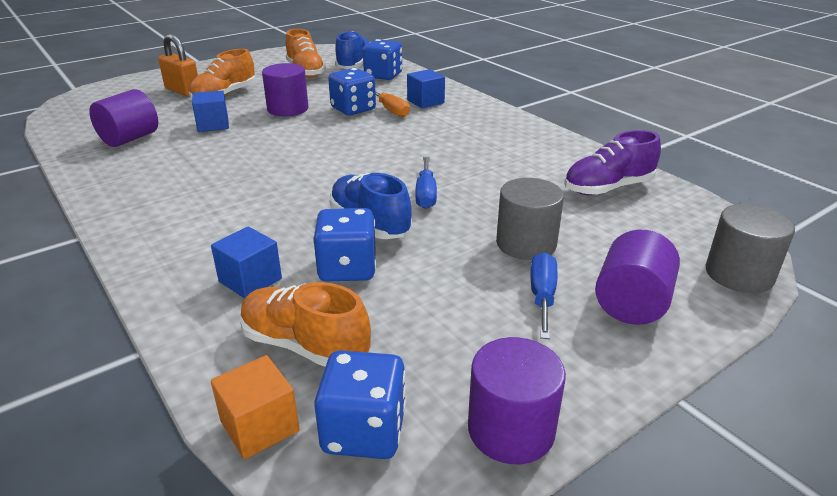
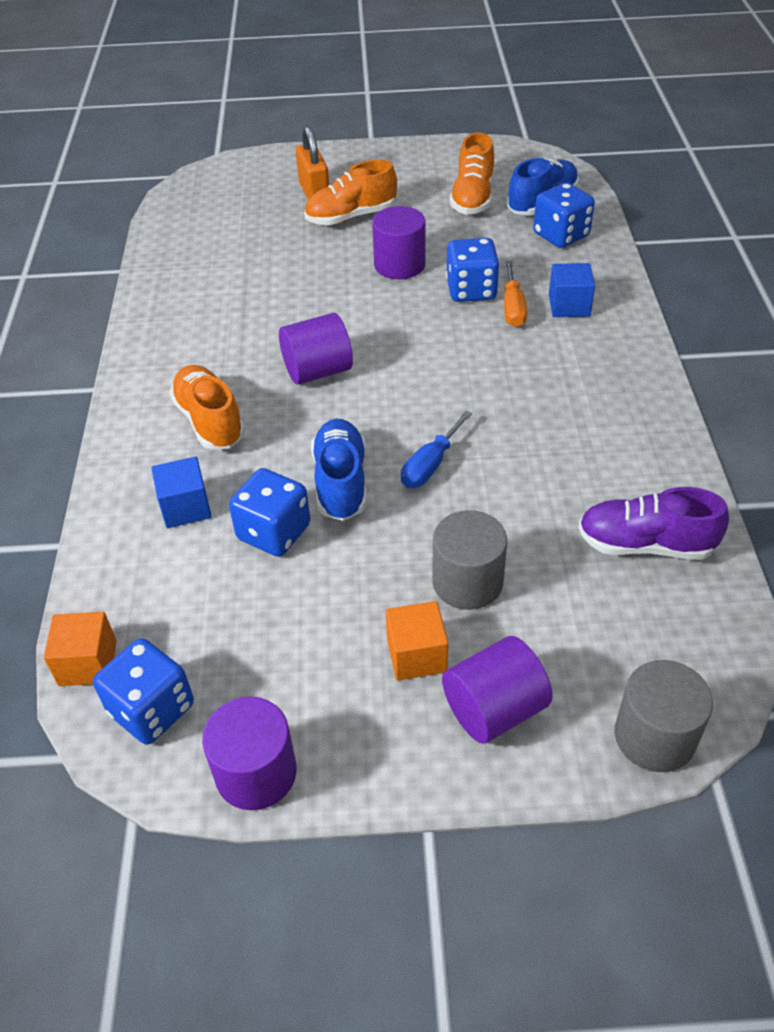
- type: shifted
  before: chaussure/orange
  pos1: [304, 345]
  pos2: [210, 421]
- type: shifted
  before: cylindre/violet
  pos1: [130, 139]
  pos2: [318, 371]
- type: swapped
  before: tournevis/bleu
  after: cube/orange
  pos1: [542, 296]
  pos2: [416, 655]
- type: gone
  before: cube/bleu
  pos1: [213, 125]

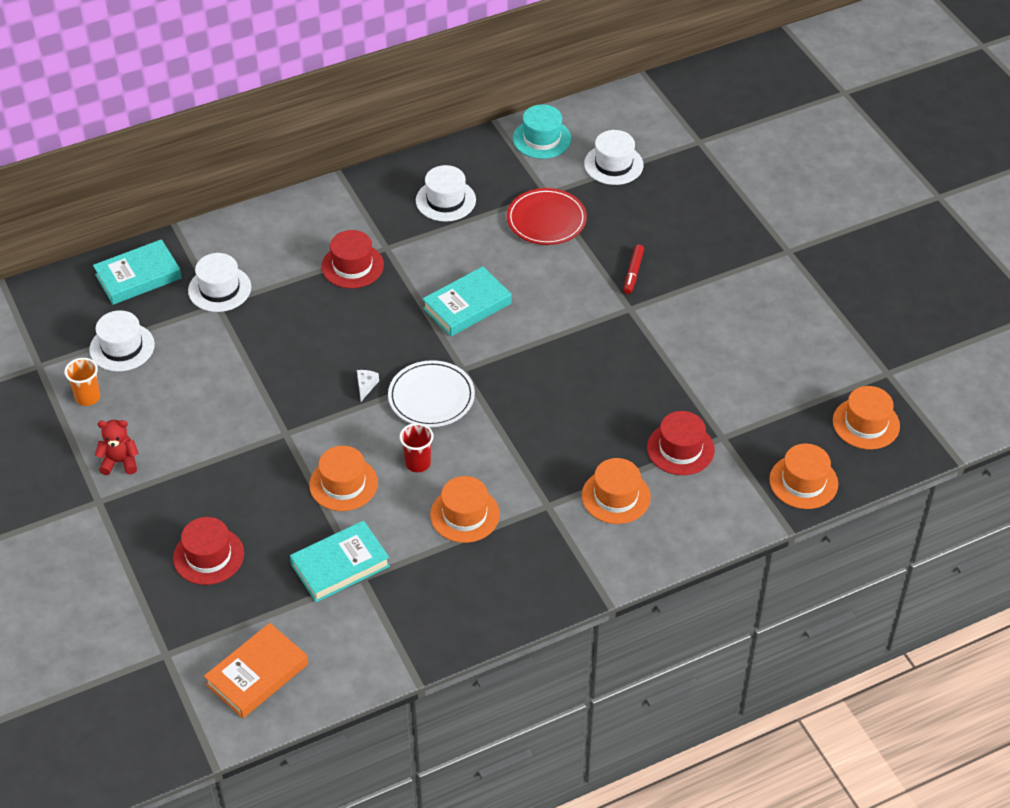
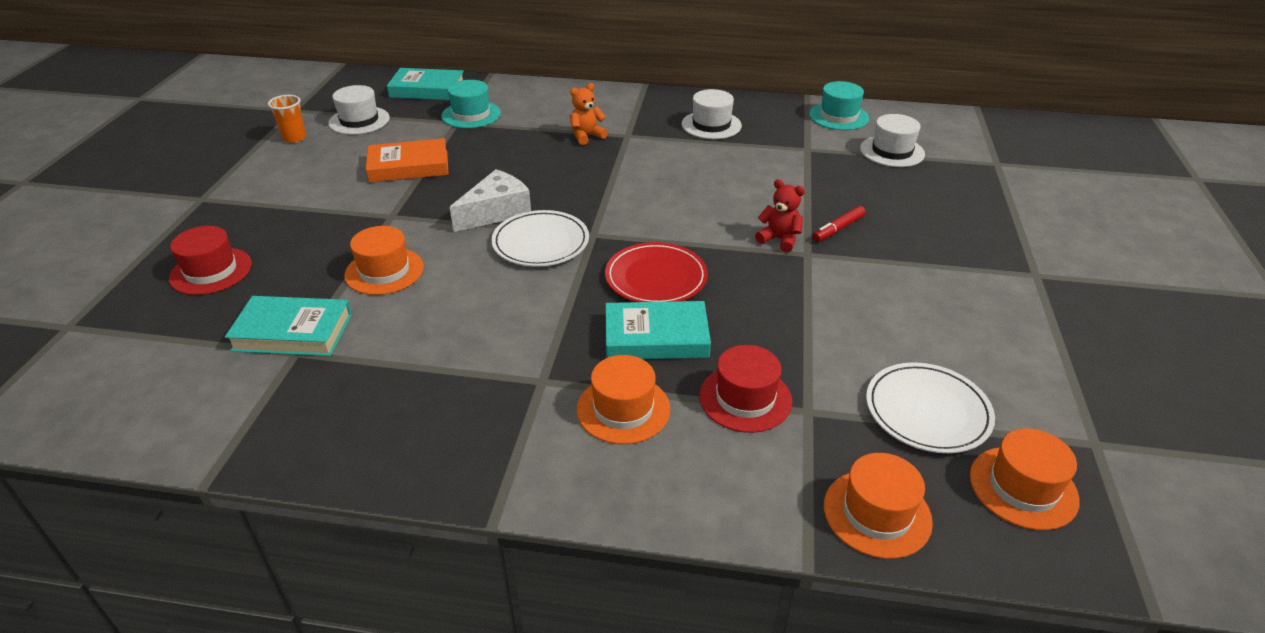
- type: shifted
  before: livre/orange
  pos1: [257, 674]
  pos2: [409, 166]
- type: repainted
  before: chapeau/blanc
  after: chapeau/turquoise
  pos1: [219, 289]
  pos2: [471, 114]
- type: scaled
  before: fromage/blanc
  pos1: [366, 386]
  pos2: [496, 212]
  scale: 2.28
- type: swapped
  before: chapeau/rouge
  after: ours en peluche/orange
  pos1: [352, 266]
  pos2: [586, 136]
- type: shifted
  before: assiette/rouge
  pos1: [546, 220]
  pos2: [656, 278]
- type: shifted
  before: livre/turquoise
  pos1: [467, 306]
  pos2: [656, 337]
- type: shifted
  before: ours en peluche/rouge
  pos1: [120, 462]
  pos2: [779, 239]
- type: new
  after: assiette/blanc
  pos2: [927, 411]
- type: gone
  before: gobelet/rouge
  pos1: [418, 463]
- type: gone
  before: chapeau/orange
  pos1: [465, 514]

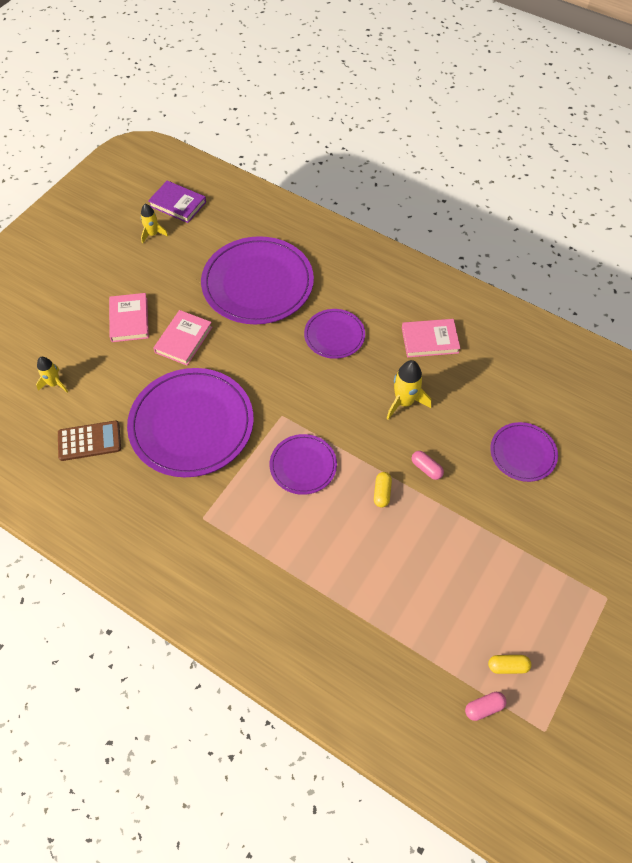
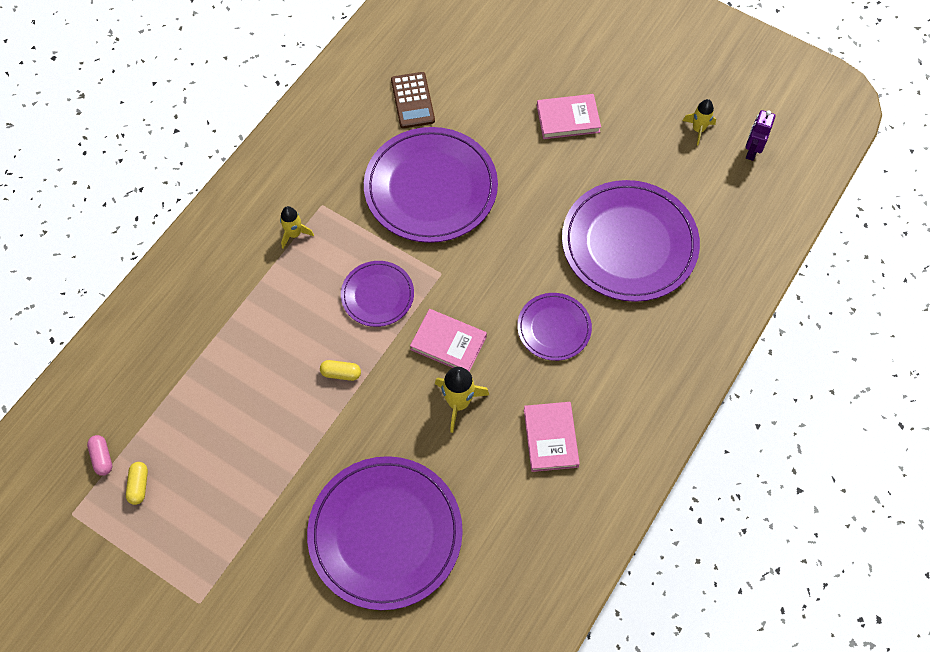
- type: shifted
  before: fusée/jaune
  pos1: [54, 383]
  pos2: [294, 234]
- type: scaled
  before: assiette/violet
  pos1: [523, 453]
  pos2: [385, 533]
  scale: 1.91
- type: shifted
  before: livre/rose
  pos1: [183, 340]
  pos2: [448, 343]
- type: swapped
  before: livre/violet
  after: robot/violet
  pos1: [178, 204]
  pos2: [751, 151]
- type: gone
  before: gélule/rose
  pos1: [426, 468]

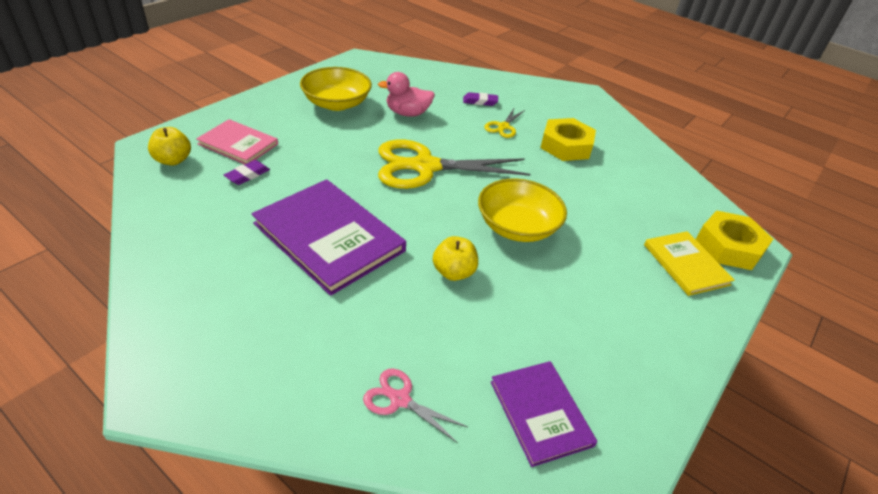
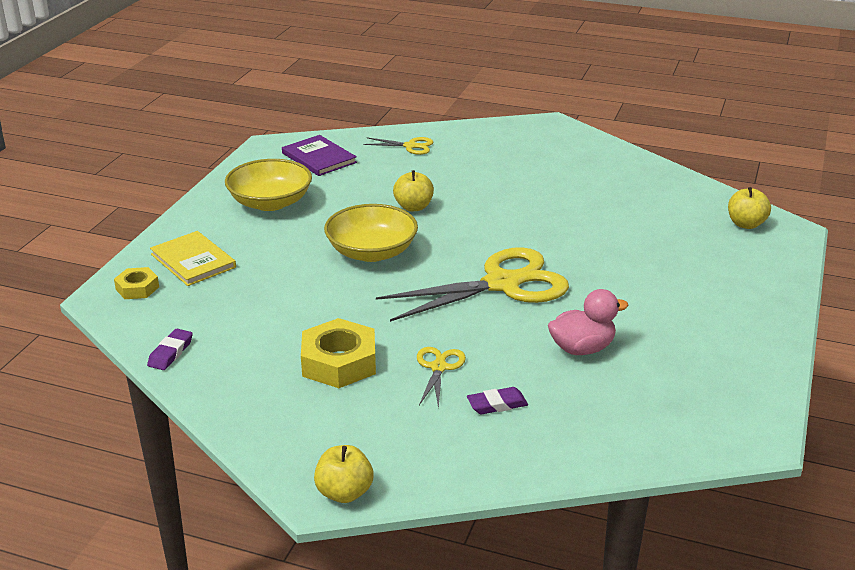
- type: scaled
  before: écrou/jaune
  pos1: [729, 247]
  pos2: [137, 288]
  scale: 0.57
- type: shifted
  before: gomme/violet
  pos1: [247, 175]
  pos2: [170, 353]
- type: shifted
  before: bol/jaune
  pos1: [336, 103]
  pos2: [270, 202]
- type: new
  after: pomme/jaune
  pos2: [344, 493]
- type: repainted
  before: ciseaux/rose
  after: ciseaux/jaune
  pos1: [400, 400]
  pos2: [410, 146]
- type: gone
  before: livre/rose
  pos1: [238, 144]
- type: gone
  before: livre/violet
  pos1: [328, 237]

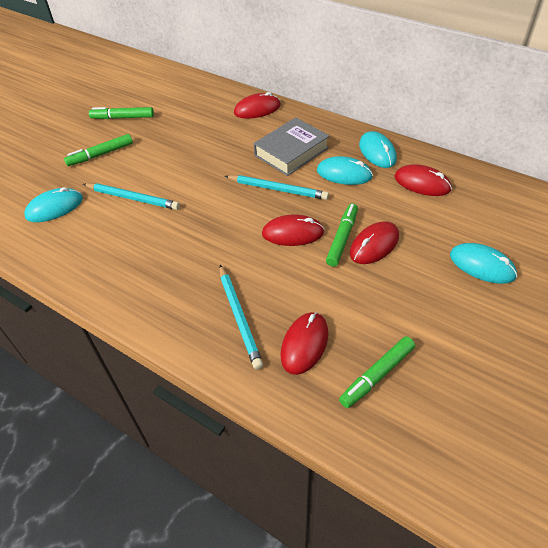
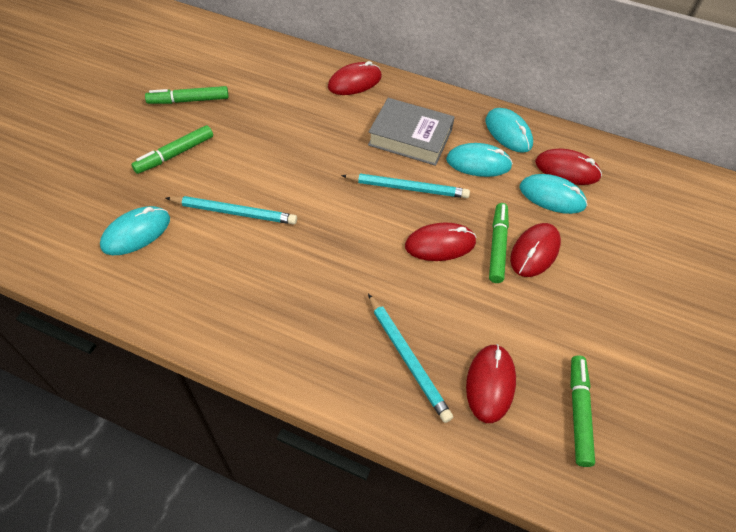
- type: rotated
  before: livre/gris
  pos1: [291, 151]
  pos2: [410, 137]
  turn: 75
- type: shifted
  before: souris/turquoise
  pos1: [482, 265]
  pos2: [552, 196]
- type: rotated
  before: feutre/vert
  pos1: [377, 375]
  pos2: [578, 412]
  turn: 150

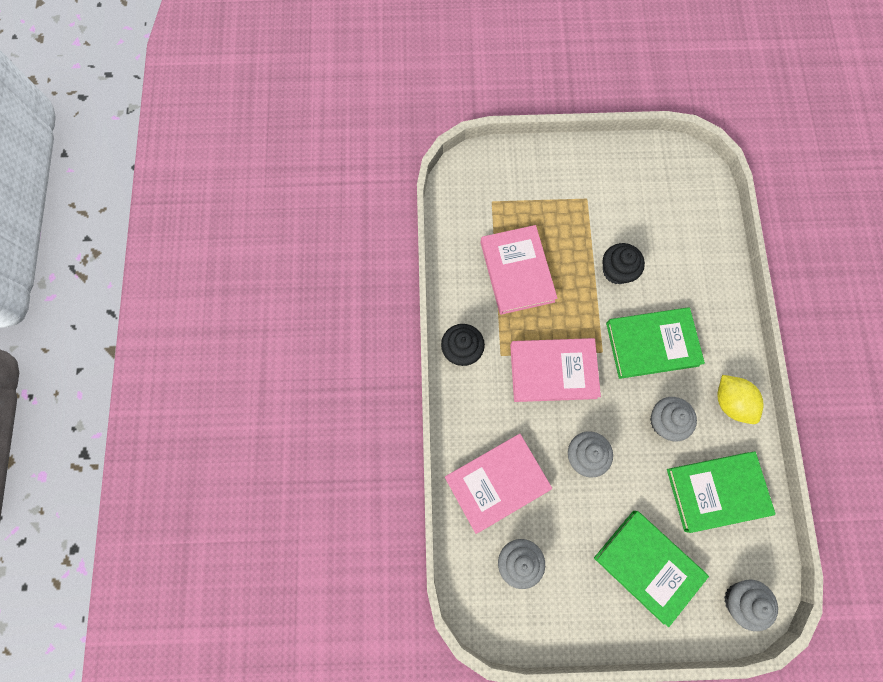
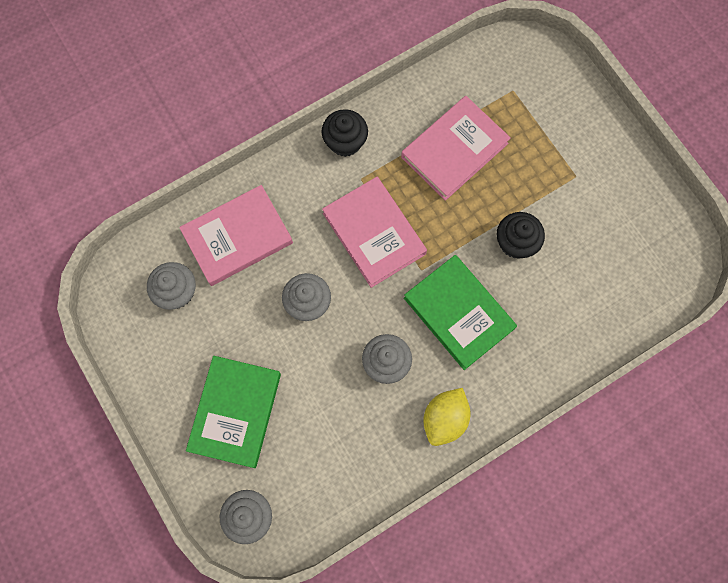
- type: rotated
  before: livre/rose
  pos1: [497, 482]
  pos2: [237, 237]
  turn: -60
- type: gone
  before: livre/vert
  pos1: [716, 491]

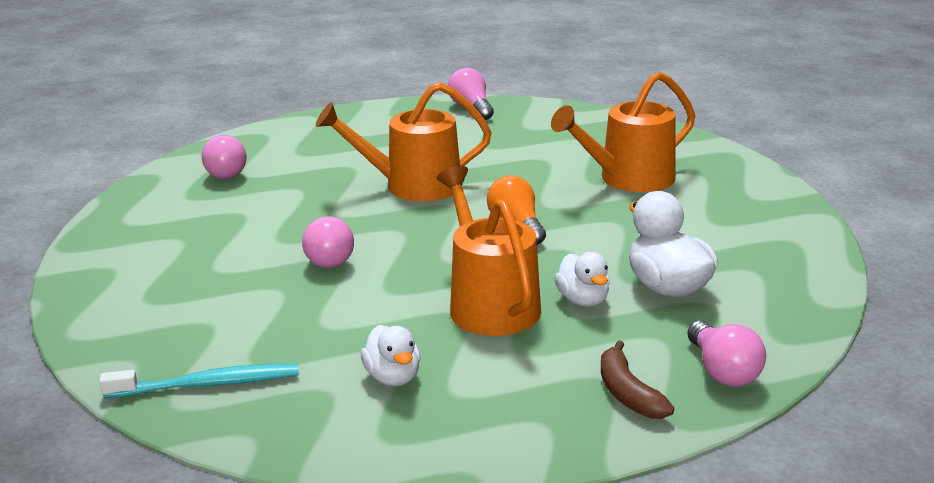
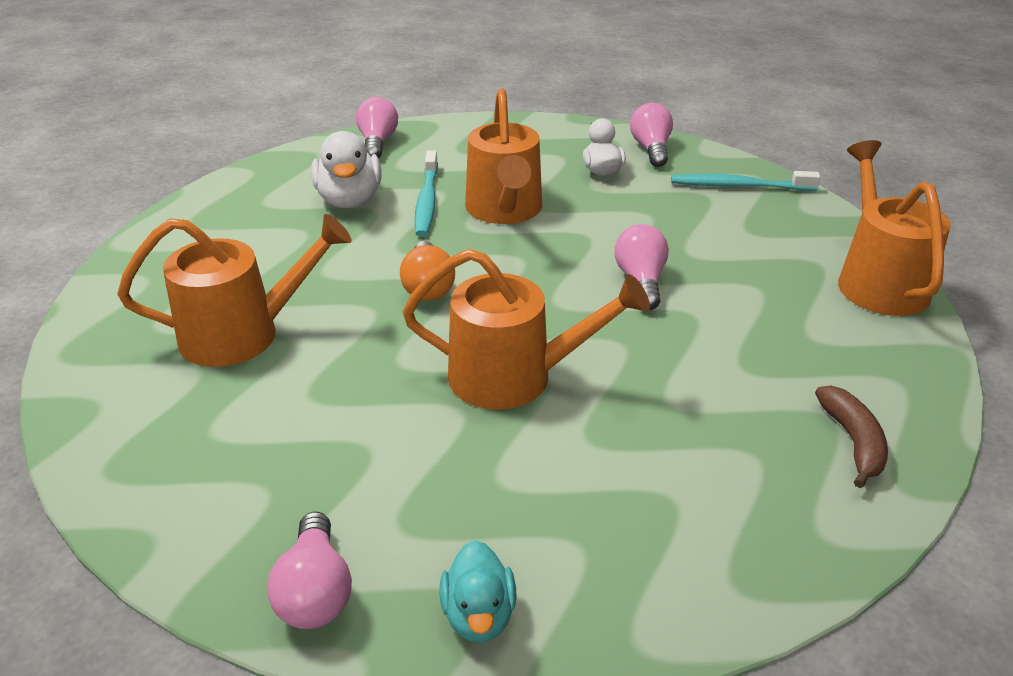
- type: swapped
  before: canard/blanc
  after: brosse à dents/turquoise
  pos1: [583, 300]
  pos2: [427, 201]
- type: new
  after: canard/turquoise
  pos2: [479, 615]
- type: shifted
  before: ampoule/rose
  pos1: [225, 172]
  pos2: [651, 149]
- type: shifted
  before: banane/marron
  pos1: [627, 393]
  pos2: [853, 442]
- type: new
  after: arrosoir/orange
  pos2: [878, 281]

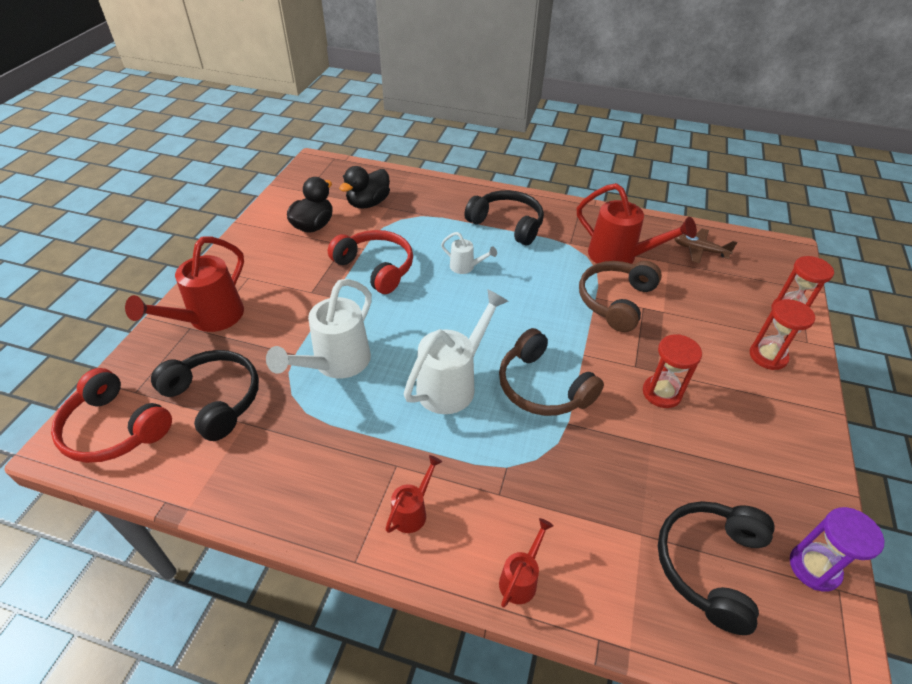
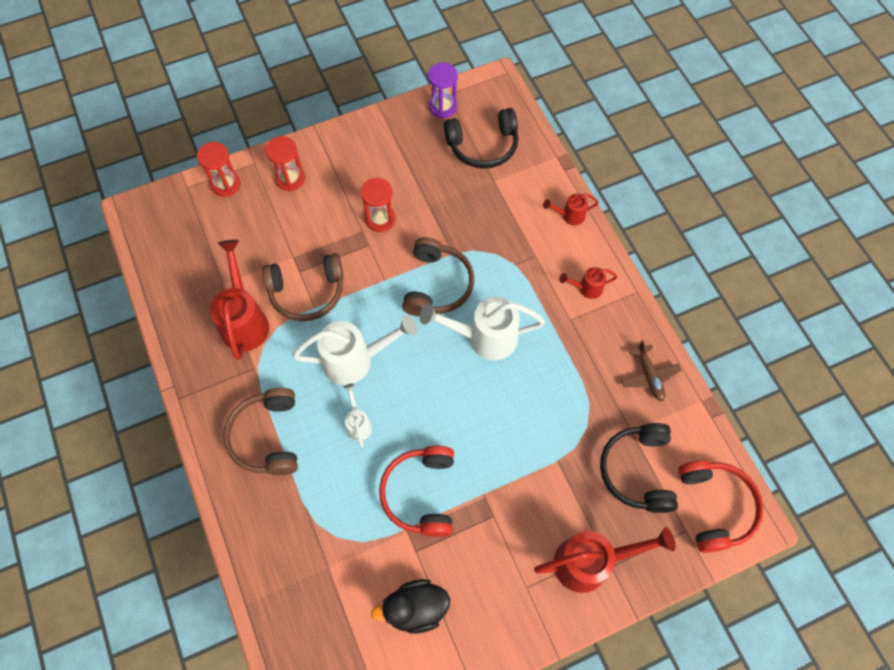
- type: repainted
  before: casque audio/noir
  after: casque audio/marron
  pos1: [507, 224]
  pos2: [267, 437]
- type: shifted
  before: arrosoir/blanc
  pos1: [336, 363]
  pos2: [355, 360]
- type: shifted
  before: avion/marron
  pos1: [700, 250]
  pos2: [649, 376]
- type: gone
  before: canard/noir
  pos1: [368, 203]

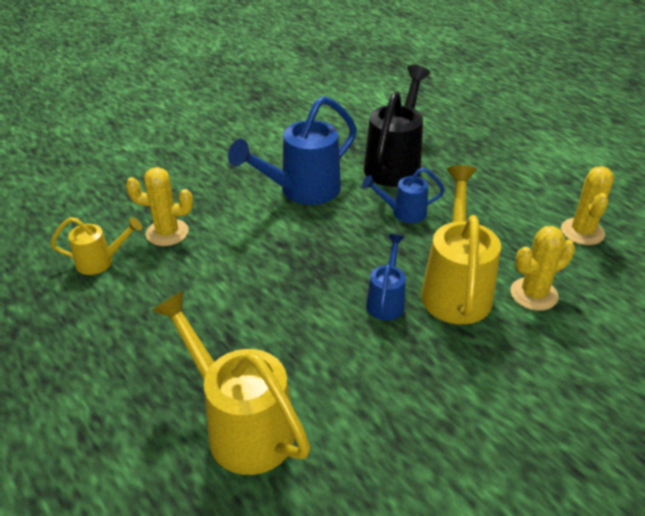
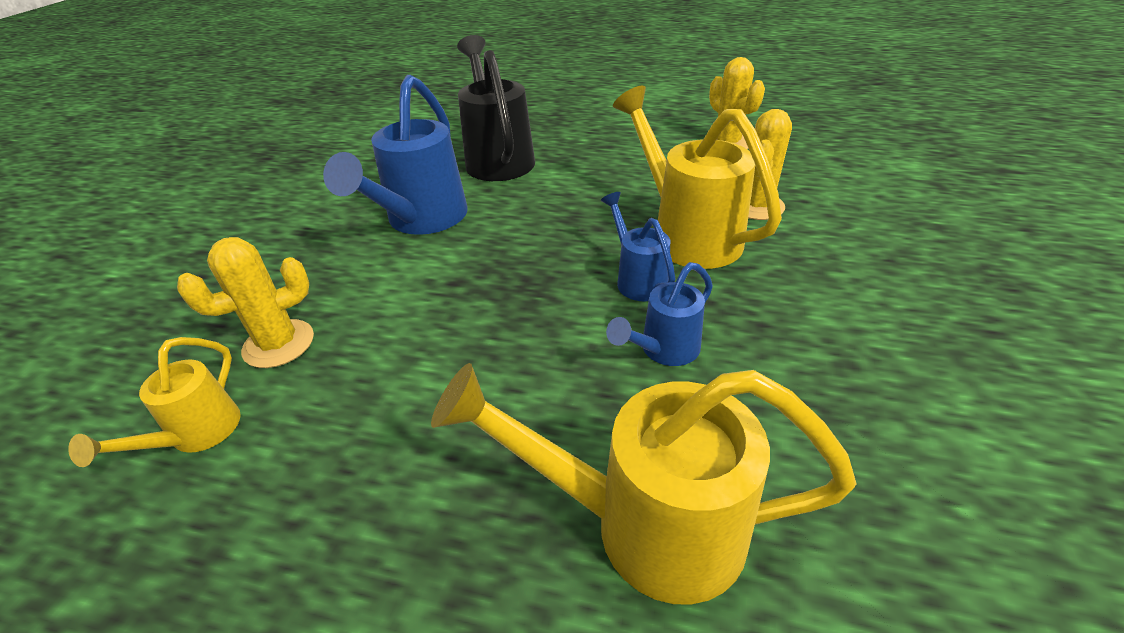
- type: rotated
  before: arrosoir/jaune
  pos1: [101, 262]
  pos2: [196, 435]
  turn: 150
- type: shifted
  before: arrosoir/bleu
  pos1: [403, 213]
  pos2: [663, 350]

